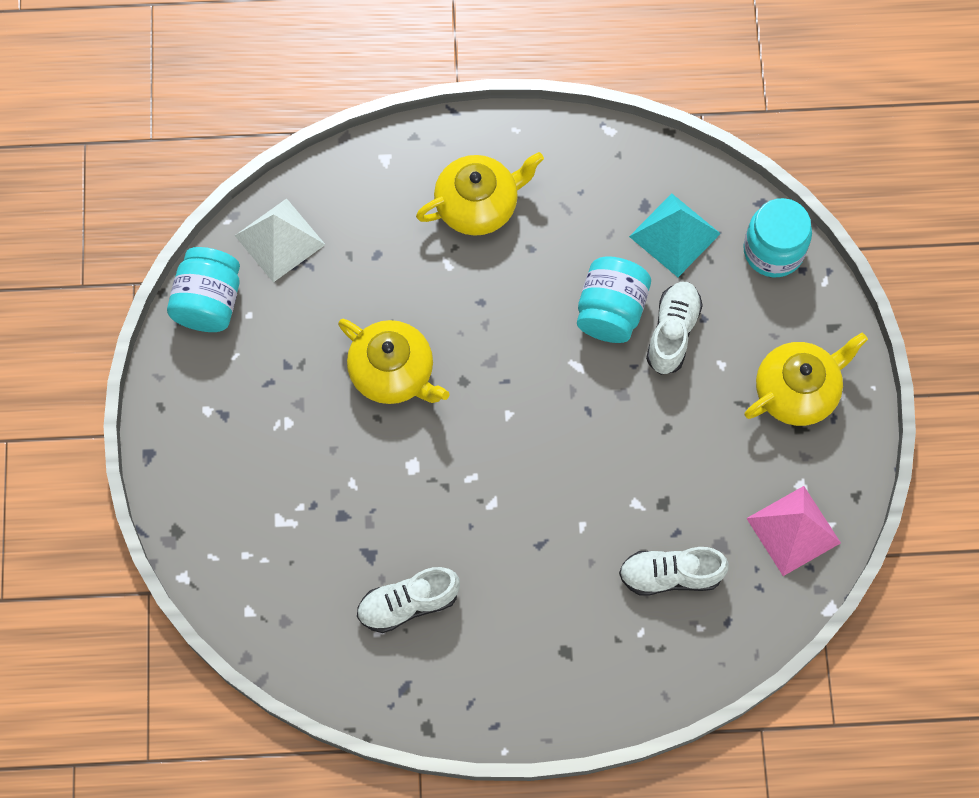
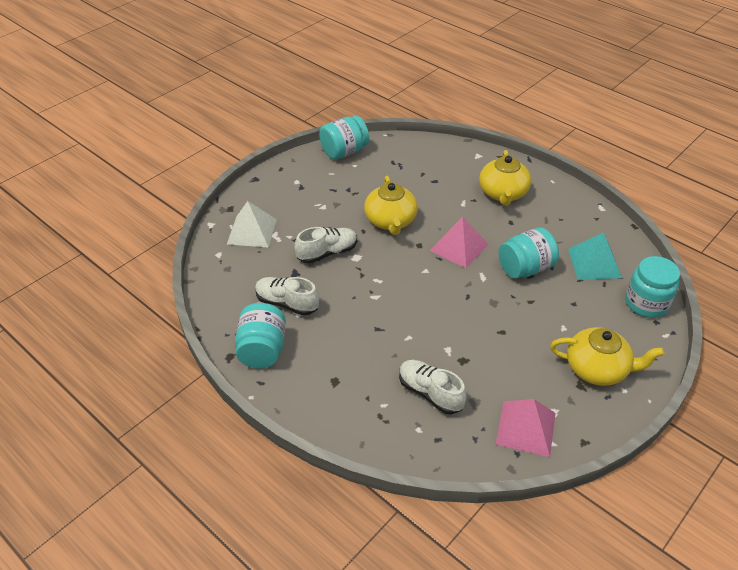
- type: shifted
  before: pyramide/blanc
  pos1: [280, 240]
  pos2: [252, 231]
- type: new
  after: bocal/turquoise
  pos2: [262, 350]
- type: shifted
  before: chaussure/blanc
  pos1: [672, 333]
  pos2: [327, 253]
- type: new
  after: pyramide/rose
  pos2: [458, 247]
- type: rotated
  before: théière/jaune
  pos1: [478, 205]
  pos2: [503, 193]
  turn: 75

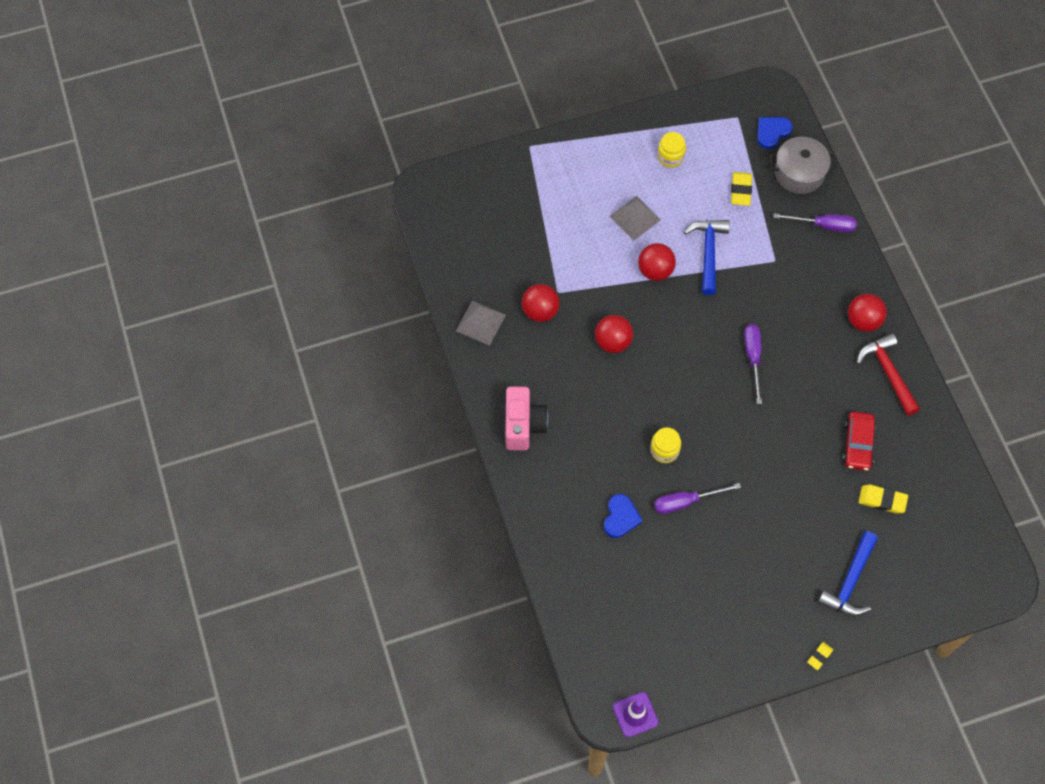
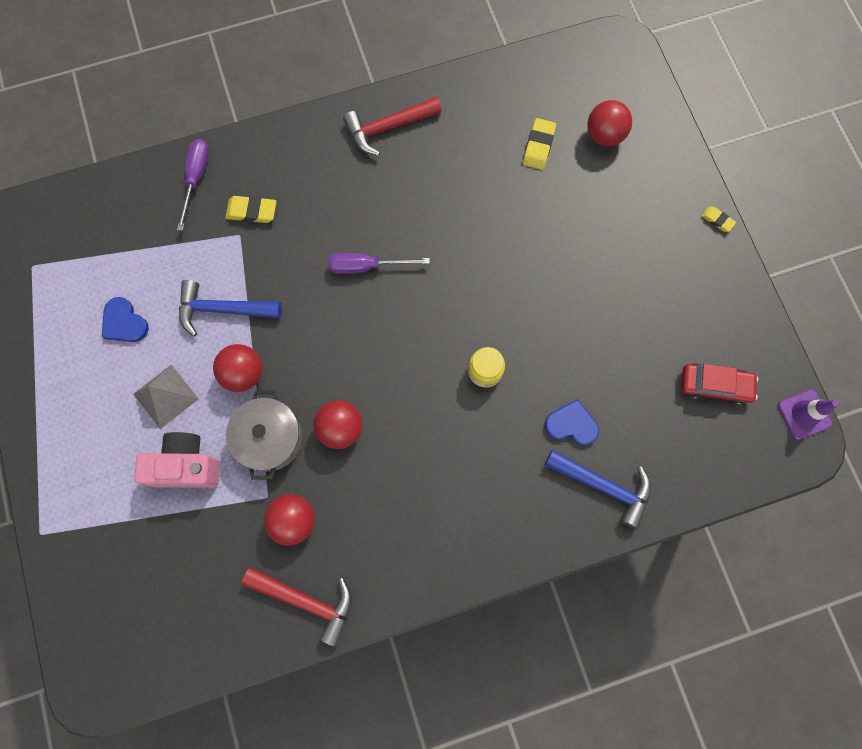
- type: shifted
  before: cœur/bleu
  pos1: [772, 132]
  pos2: [124, 323]
- type: shifted
  before: appareil photo/rose
  pos1: [523, 425]
  pos2: [187, 466]
- type: shifted
  before: gomme/jaune
  pos1: [741, 190]
  pos2: [252, 211]
- type: shifted
  before: marmite/gris
  pos1: [799, 173]
  pos2: [270, 438]
- type: swapped
  before: pyramide/gris
  after: marteau/rouge
  pos1: [481, 322]
  pos2: [307, 601]
- type: shifted
  before: marteau/bleu
  pos1: [850, 582]
  pos2: [604, 486]
- type: shifted
  before: balle/rouge
  pos1: [863, 321]
  pos2: [604, 135]
- type: shifted
  before: voiture/rouge
  pos1: [858, 444]
  pos2: [714, 386]
- type: gone
  before: tournevis/violet
  pos1: [686, 502]
- type: gone
  before: bocal/jaune
  pos1: [670, 157]

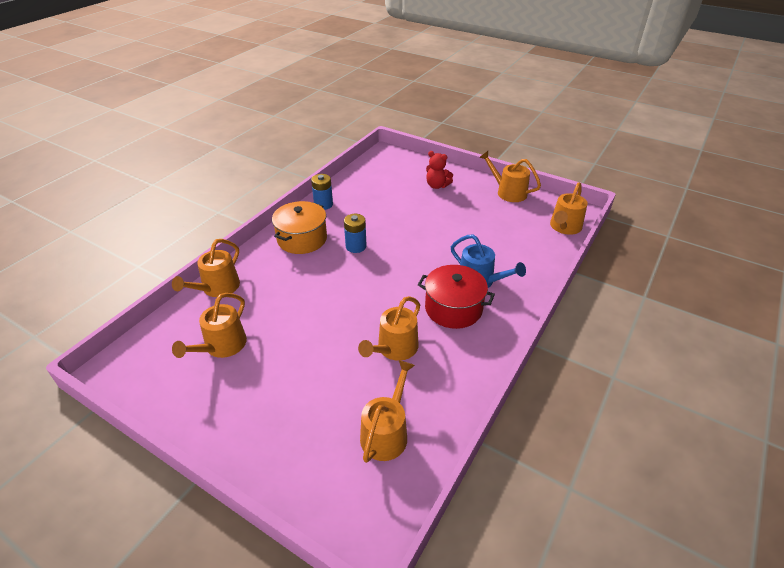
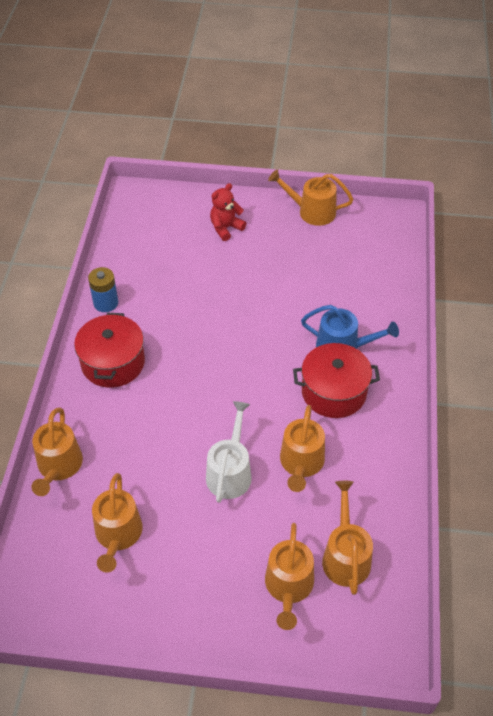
- type: repainted
  before: marmite/orange
  after: marmite/rouge
  pos1: [302, 239]
  pos2: [113, 363]
- type: new
  after: arrosoir/blanc
  pos2: [230, 472]
- type: rotated
  before: ours en peluche/rouge
  pos1: [437, 185]
  pos2: [226, 228]
  turn: 135
- type: shifted
  before: arrosoir/orange
  pos1: [564, 227]
  pos2: [288, 586]
- type: gone
  before: pile/bleu
  pos1: [356, 246]

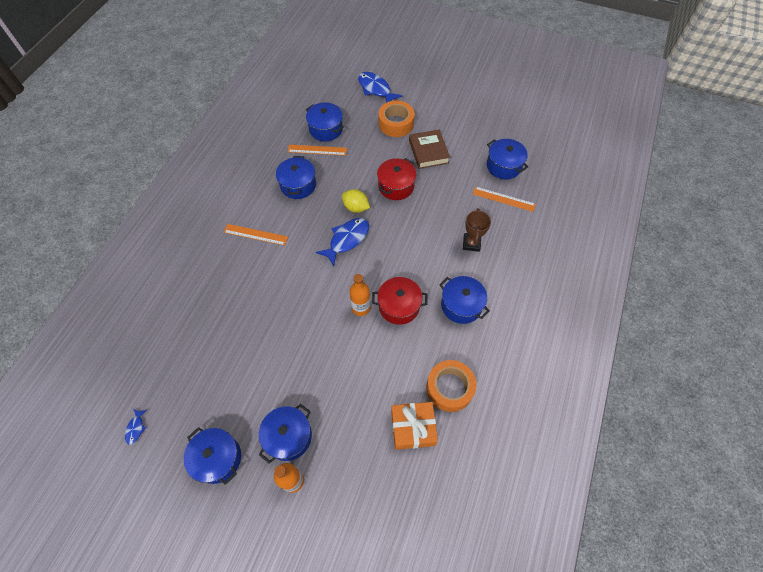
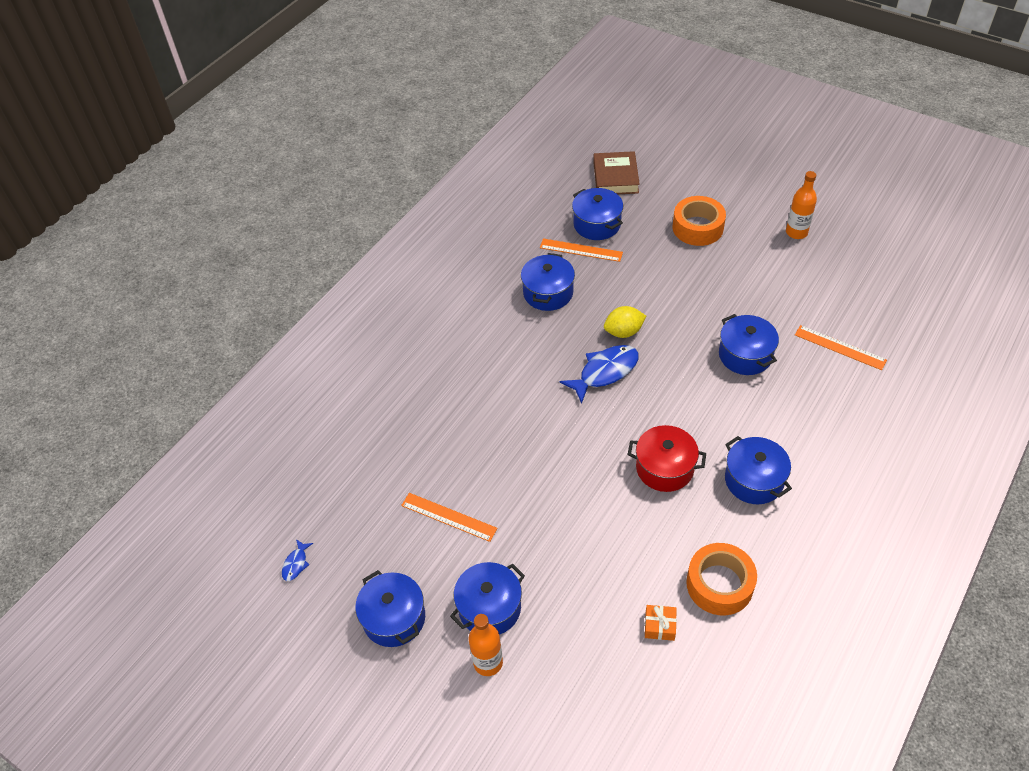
- type: shifted
  before: règle/orange
  pos1: [255, 234]
  pos2: [448, 517]
- type: shifted
  before: livre/marron
  pos1: [428, 152]
  pos2: [615, 177]
- type: rotated
  before: citron/jaune
  pos1: [356, 207]
  pos2: [623, 332]
  turn: -60
- type: scaled
  before: cadeau/orange
  pos1: [413, 428]
  pos2: [659, 626]
  scale: 0.53
- type: shifted
  before: marmite/bleu
  pos1: [503, 166]
  pos2: [745, 355]
- type: shifted
  before: bouteille/orange
  pos1: [361, 308]
  pos2: [796, 232]
- type: gone
  before: poisson/bleu
  pos1: [375, 89]
- type: gone
  before: marmite/rouge
  pos1: [396, 186]
- type: gone
  before: trophée/marron
  pos1: [471, 243]

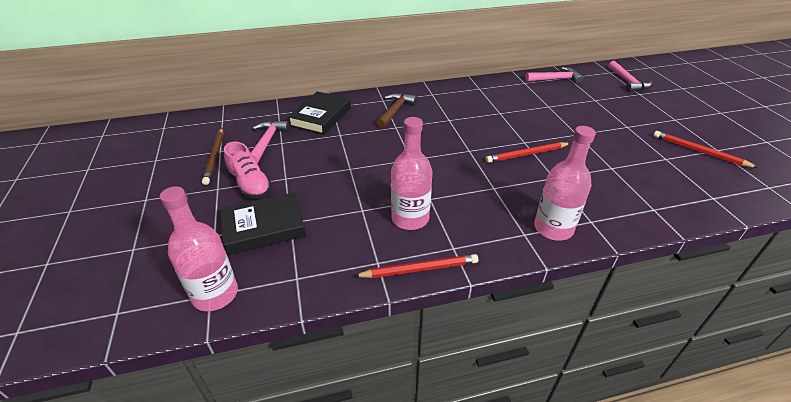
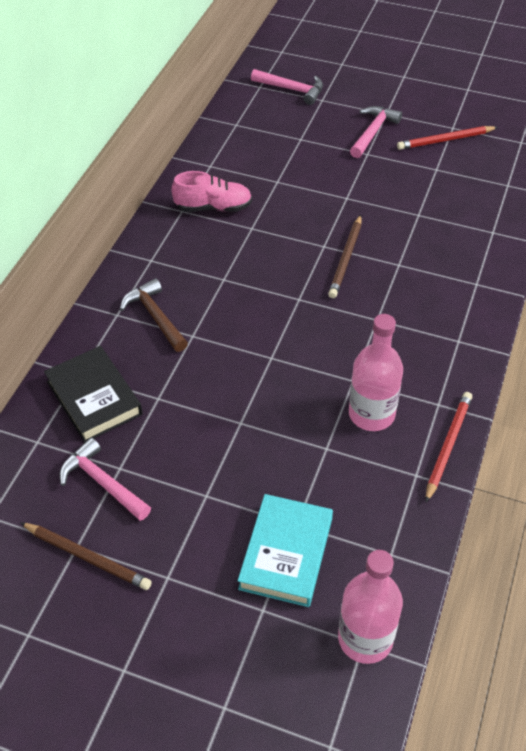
- type: shifted
  before: chaussure/rose
  pos1: [250, 185]
  pos2: [213, 207]
- type: repainted
  before: livre/noir
  after: livre/turquoise
  pos1: [264, 227]
  pos2: [286, 553]
- type: repainted
  before: crayon/rouge
  after: crayon/marron
  pos1: [526, 154]
  pos2: [346, 258]
- type: shifted
  before: marteau/rose
  pos1: [555, 79]
  pos2: [373, 132]
- type: gone
  before: bouteille/rose
  pos1: [553, 228]

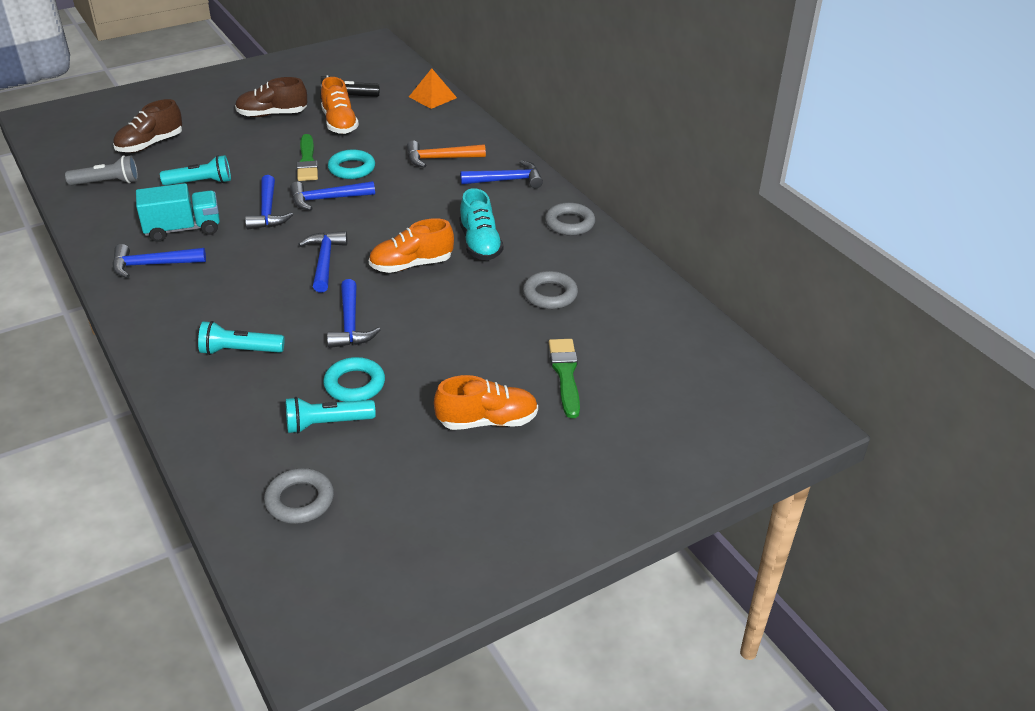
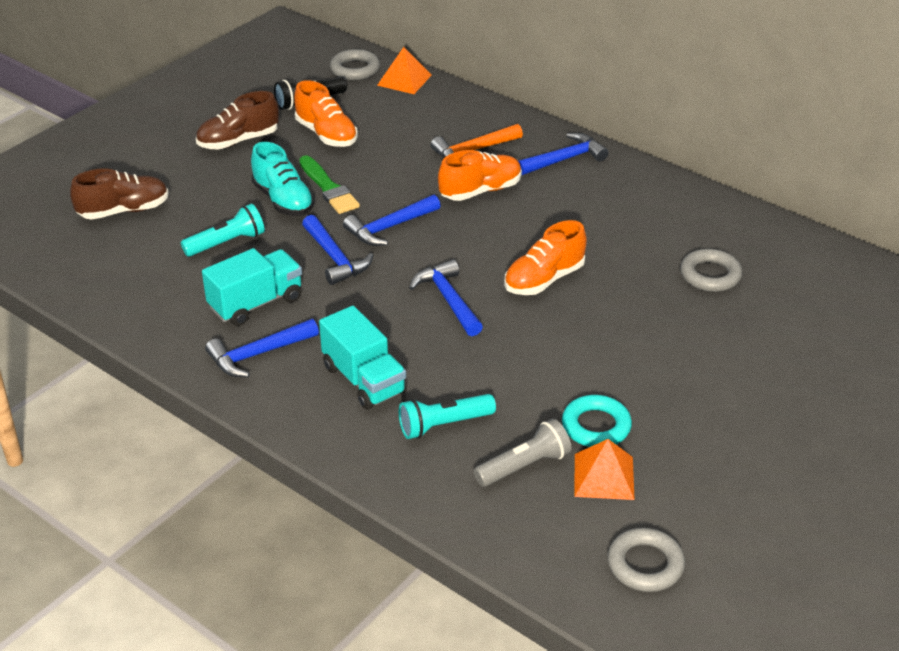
- type: rotated
  before: chaussure/marron
  pos1: [150, 144]
  pos2: [124, 211]
  turn: -135
- type: shifted
  before: chaussure/turquoise
  pos1: [480, 244]
  pos2: [283, 200]
- type: new
  after: camion/turquoise
  pos2: [364, 380]
- type: shifted
  before: anneau/gris
  pos1: [569, 223]
  pos2: [355, 69]
- type: shifted
  before: chaussure/orange
  pos1: [487, 421]
  pos2: [480, 191]
- type: shifted
  before: lampe de poche/gris
  pos1: [107, 183]
  pos2: [524, 466]
- type: swapped
  before: lampe de poche/turquoise
  after: pyramide/orange
  pos1: [327, 424]
  pos2: [604, 476]
- type: gone
  before: marteau/bleu
  pos1: [350, 324]
- type: gone
  before: anneau/turquoise
  pos1: [352, 168]
- type: gone
  before: pinceau/vert
  pos1: [565, 374]

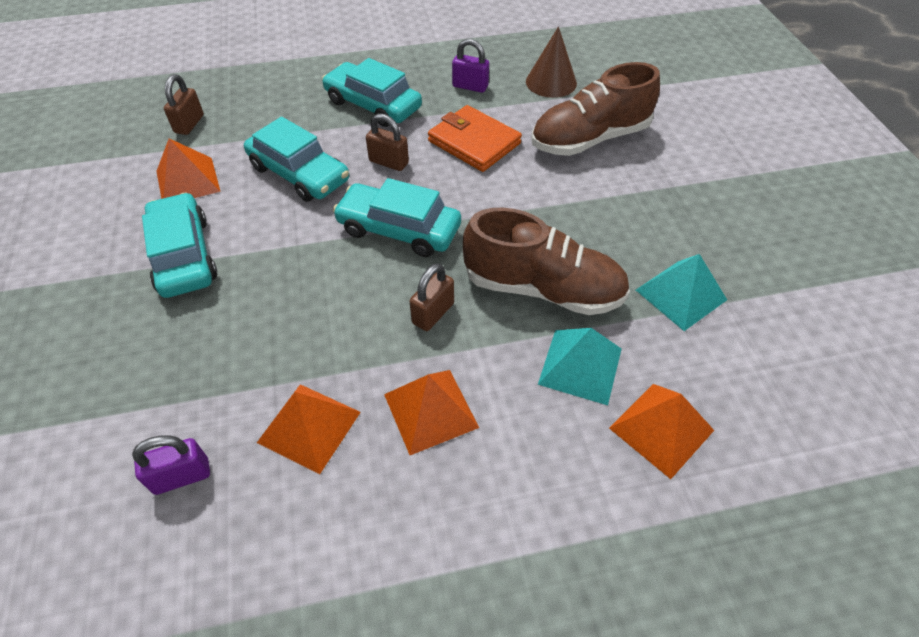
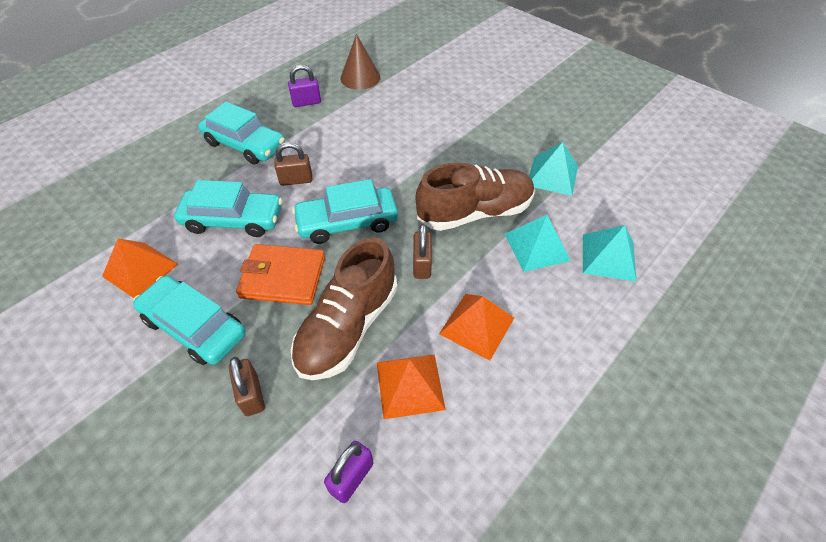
- type: rotated
  before: voiture/turquoise
  pos1: [373, 105]
  pos2: [245, 144]
  turn: -150
- type: shifted
  before: cadenas/marron
  pos1: [189, 124]
  pos2: [251, 395]
- type: shifted
  before: portefeuille/orange
  pos1: [474, 142]
  pos2: [283, 277]
- type: shifted
  before: chaussure/marron
  pos1: [589, 139]
  pos2: [348, 327]
- type: repainted
  before: pyramide/orange
  after: pyramide/turquoise
  pos1: [661, 429]
  pos2: [608, 257]

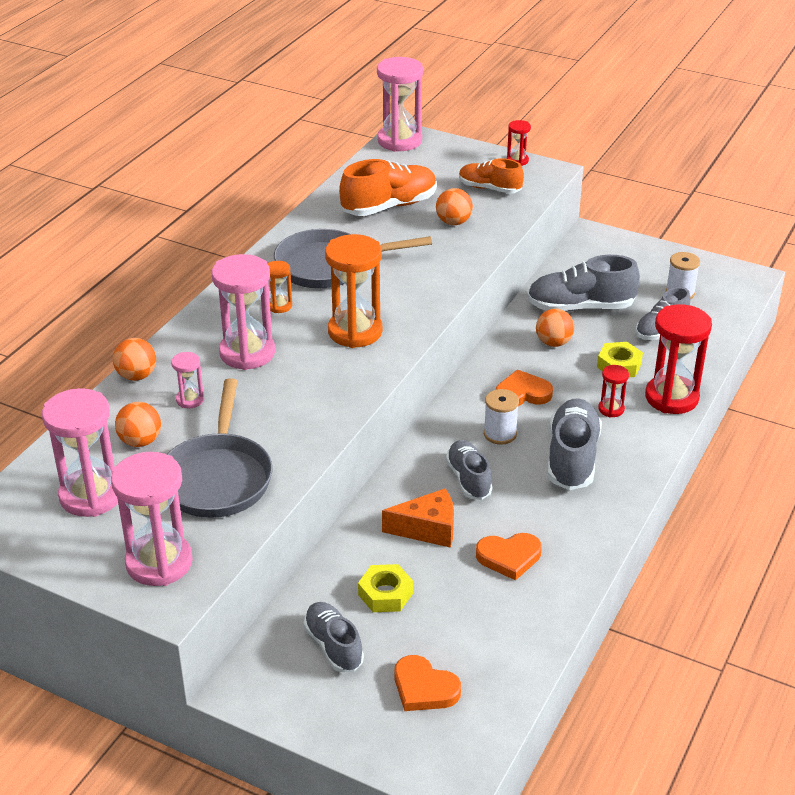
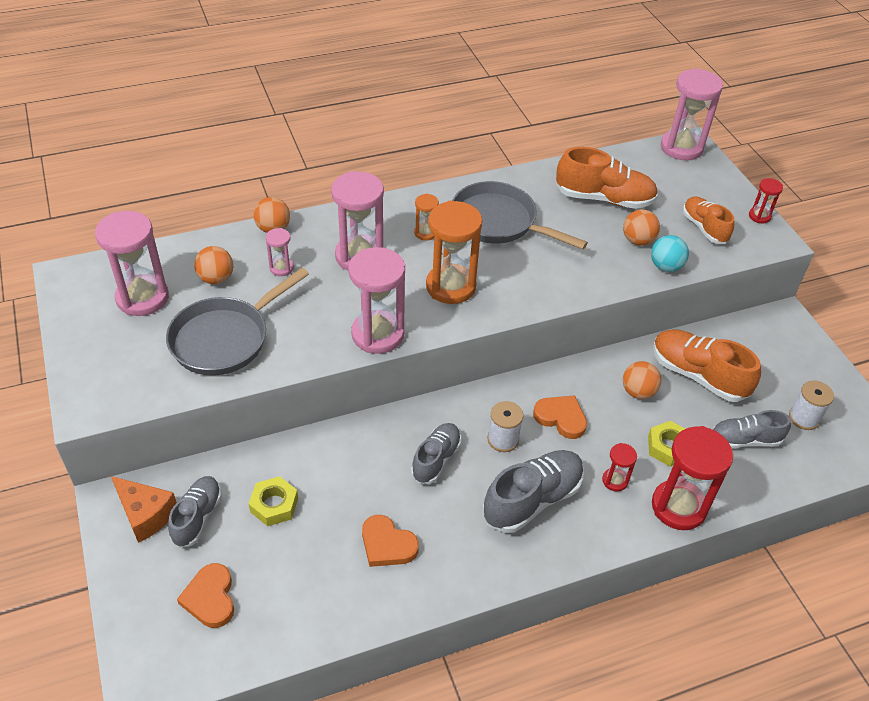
- type: shifted
  before: fromage/orange
  pos1: [428, 529]
  pos2: [145, 514]
- type: shifted
  before: sablier/rose
  pos1: [159, 562]
  pos2: [377, 334]
- type: new
  after: balle/turquoise
  pos2: [665, 266]
- type: repainted
  before: chaussure/gris
  after: chaussure/orange
  pos1: [580, 307]
  pos2: [698, 375]

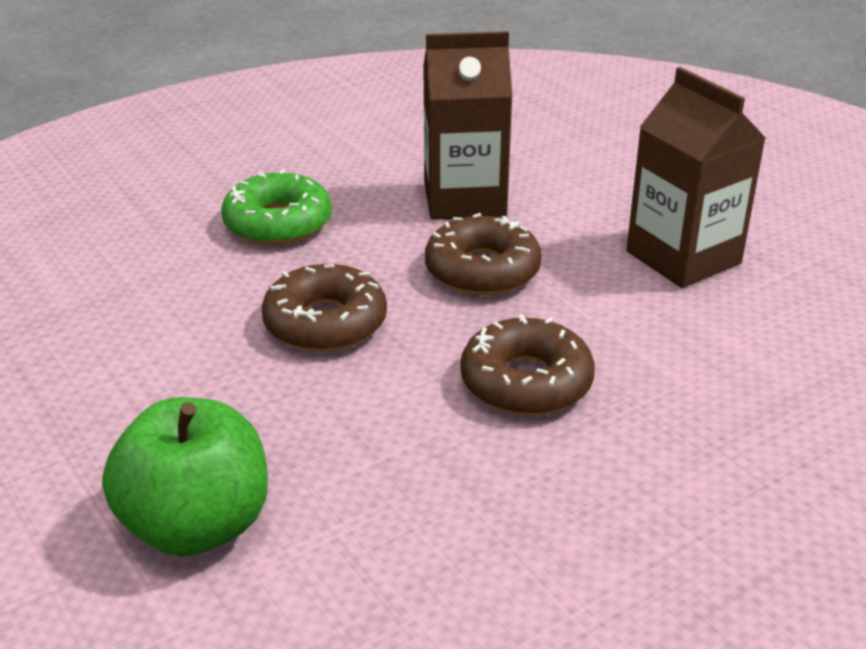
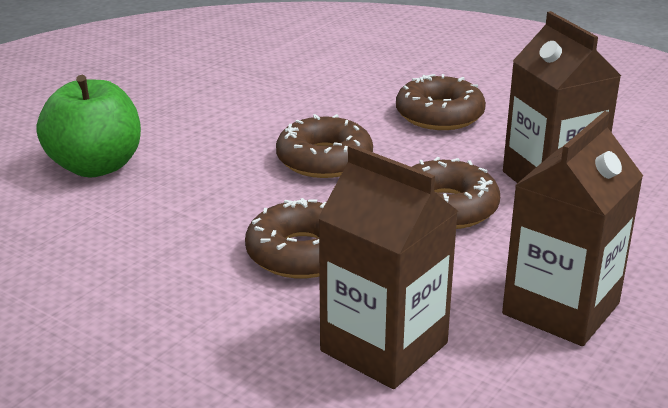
- type: new
  after: brique de lait/marron
  pos2: [384, 347]
- type: repainted
  before: beignet/vert
  after: beignet/marron
  pos1: [278, 223]
  pos2: [439, 115]

